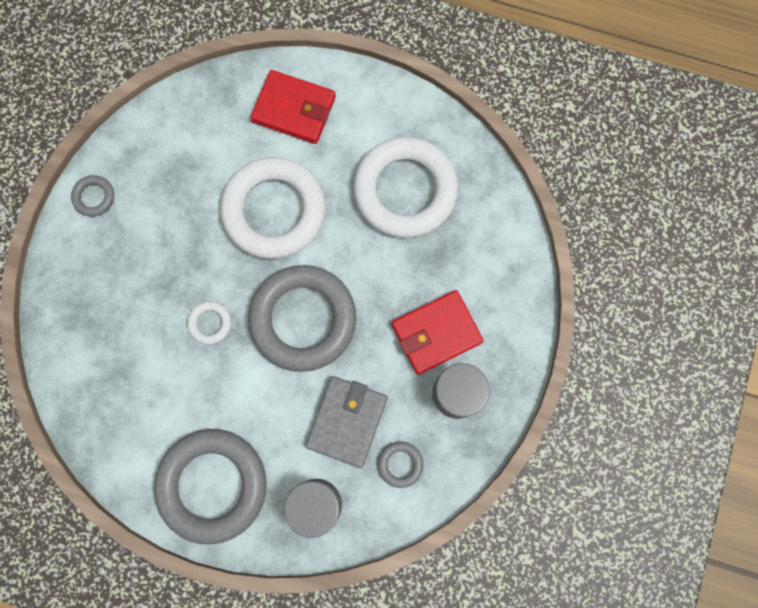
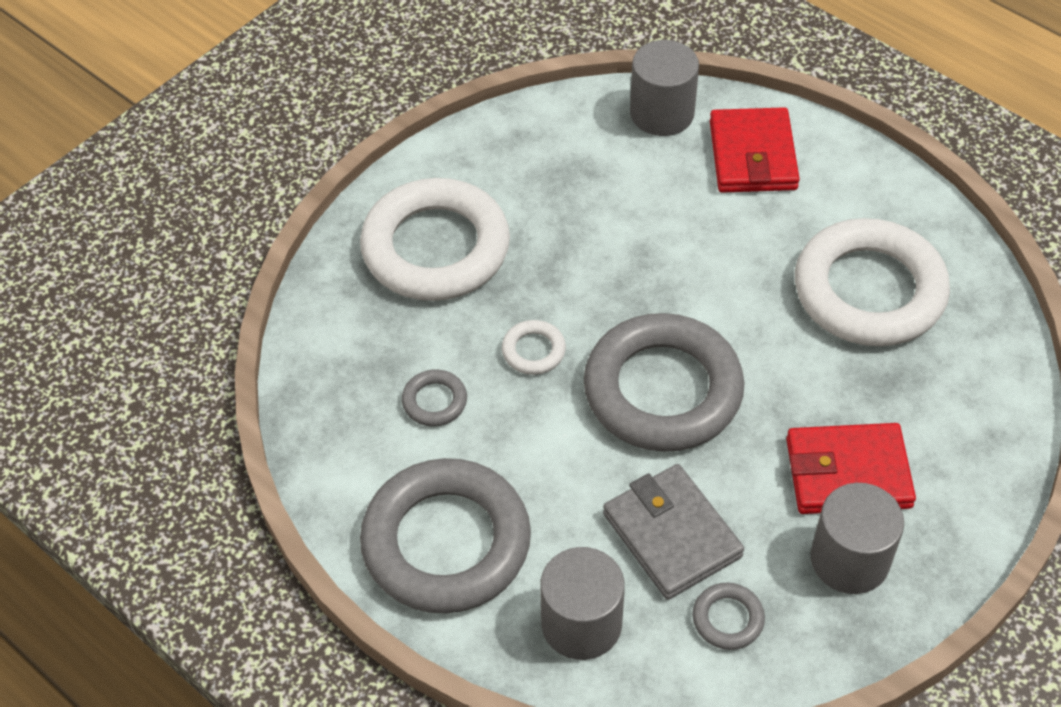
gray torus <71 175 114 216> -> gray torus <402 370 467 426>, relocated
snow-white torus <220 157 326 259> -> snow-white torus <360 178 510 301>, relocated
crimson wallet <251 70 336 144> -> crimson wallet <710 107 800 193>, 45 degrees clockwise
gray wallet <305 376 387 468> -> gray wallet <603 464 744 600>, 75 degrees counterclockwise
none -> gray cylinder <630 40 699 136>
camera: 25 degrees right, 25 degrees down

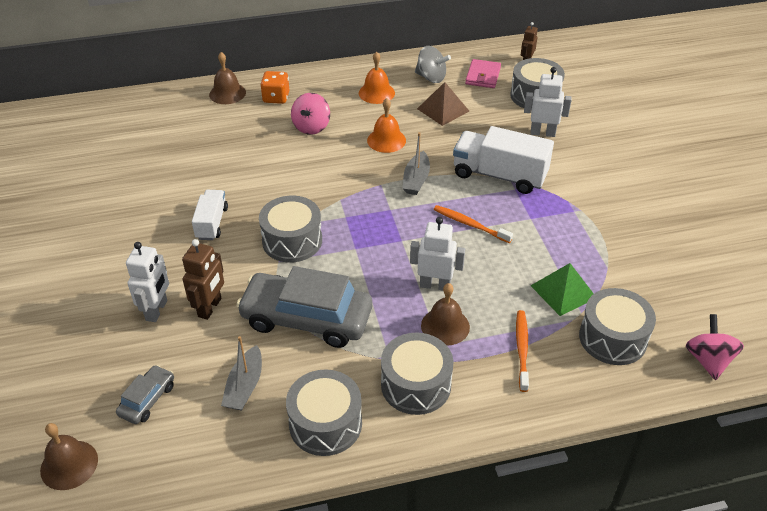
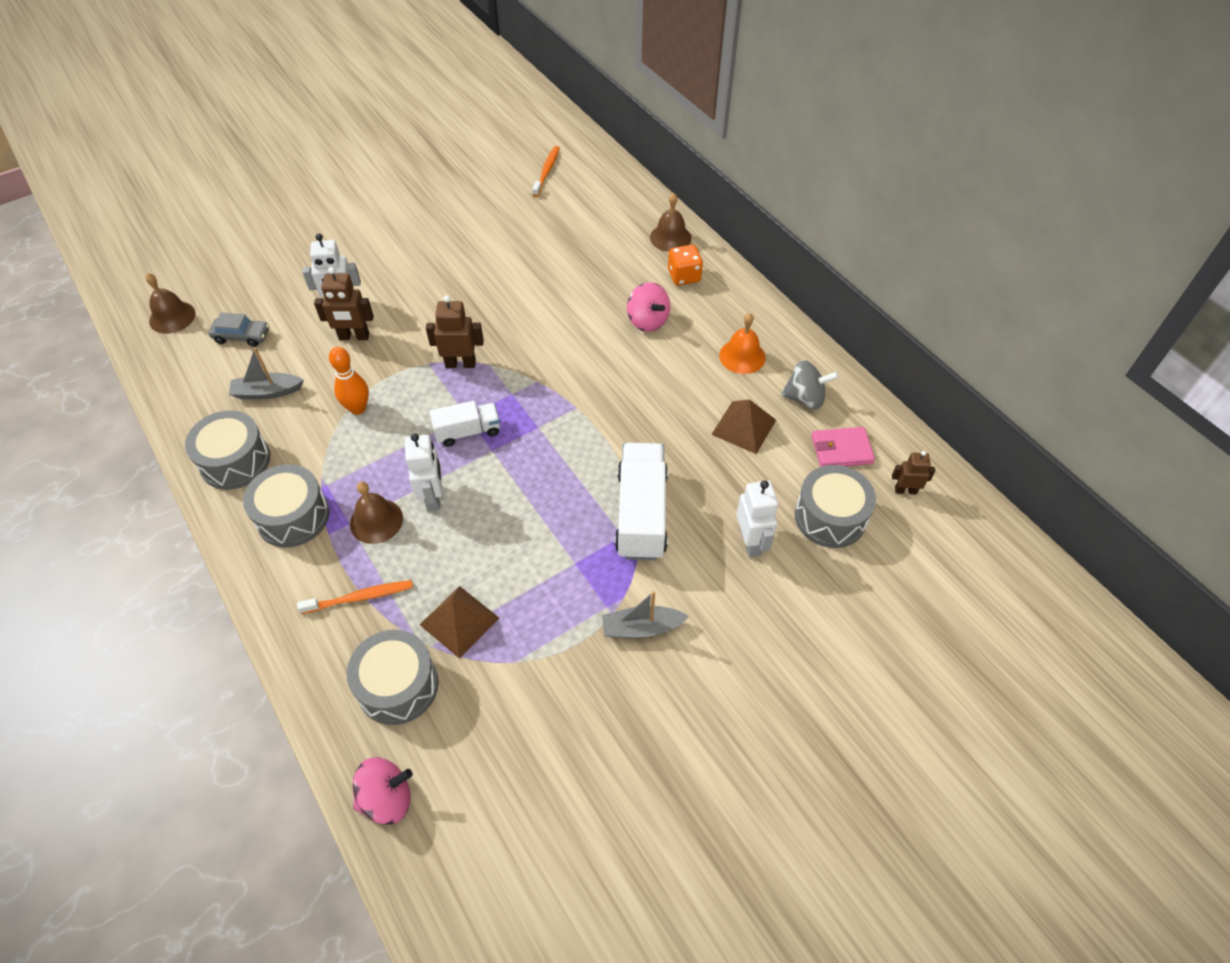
snow-white toy truck <192 190 228 240> -> snow-white toy truck <430 401 500 447>, relocated
gray toy car <236 266 372 348> -> orange-coloured skittle <329 347 369 415>
gray toy drum <259 196 322 263> -> dark brown robot figure <426 295 484 368>
rose-pink whirligig <291 93 330 135> -> rose-pink whirligig <627 282 670 332>, 120 degrees counterclockwise
orange-coloured school bell <367 98 406 153> -> none
gray sailboat <403 132 430 195> -> gray sailboat <602 591 689 638>, relocated
gray whirligig <415 46 451 83> -> gray whirligig <781 360 839 409>, 90 degrees counterclockwise
orange-coloured toothbrush <434 205 513 243> -> orange-coloured toothbrush <532 146 560 197>, relocated
leaf-green pyramid <531 263 594 316> -> dark brown pyramid <419 586 499 659>
camera: 70 degrees right, 10 degrees up

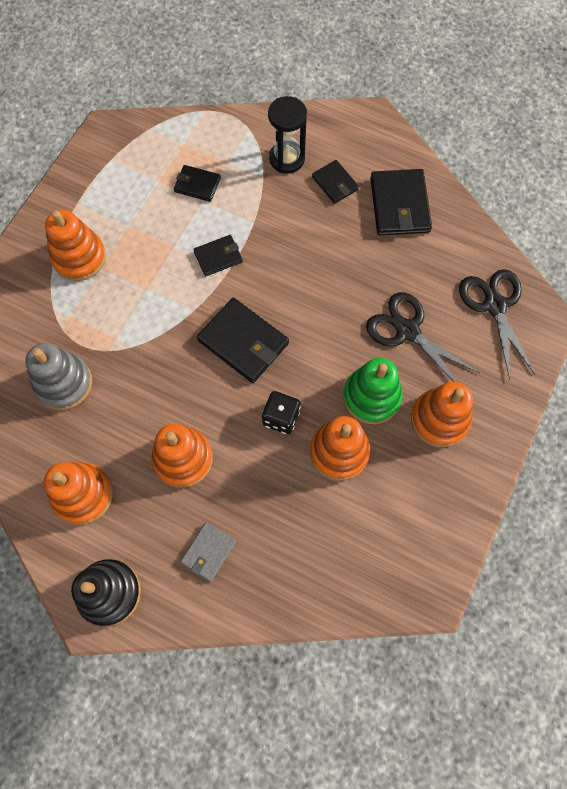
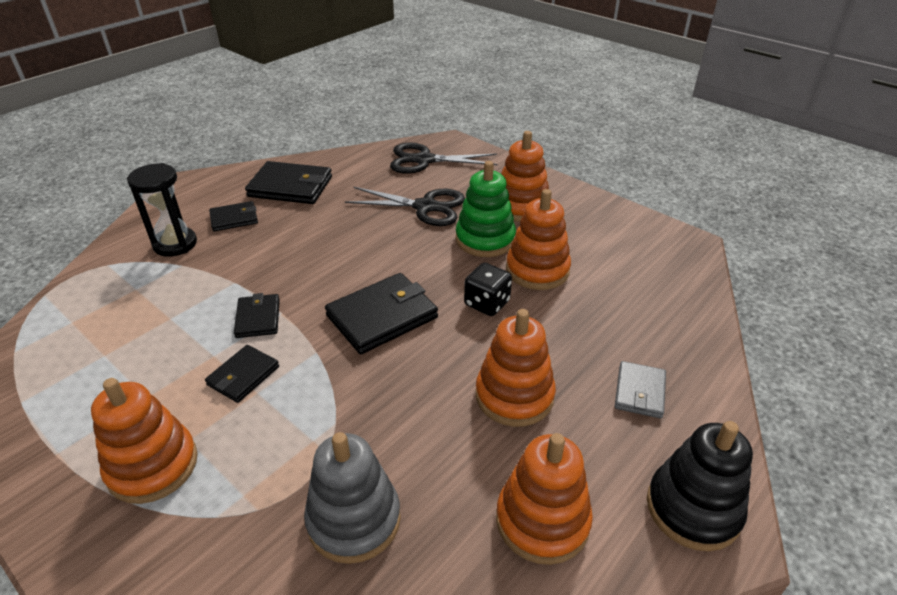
ebony wallet <174 165 221 202> -> ebony wallet <205 345 279 403>, relocated
gray wallet <180 522 236 582> -> gray wallet <615 361 666 419>, 60 degrees clockwise
ebony pair of scissors <366 292 479 382> -> ebony pair of scissors <345 187 465 226>, 135 degrees counterclockwise
camera: 75 degrees left, 30 degrees down

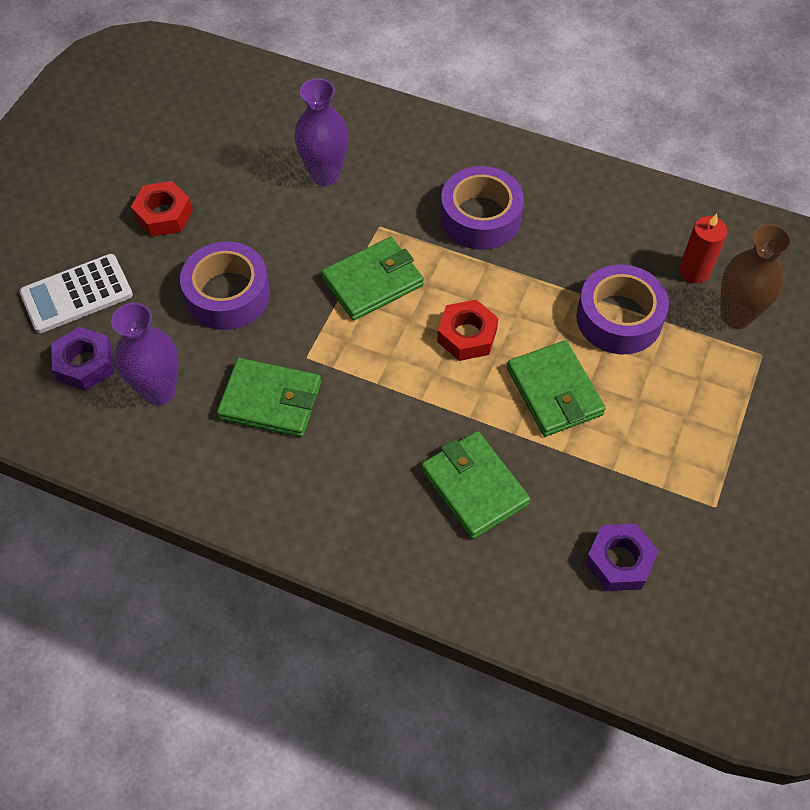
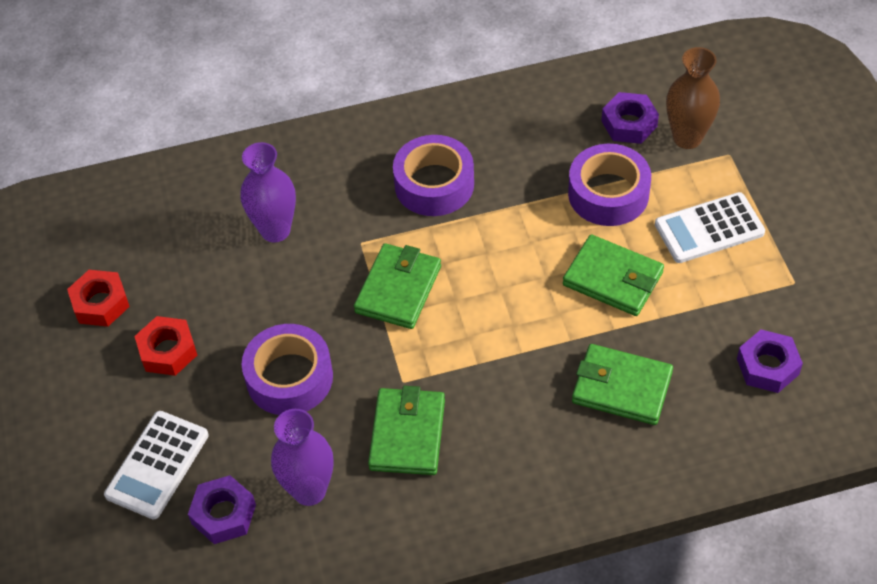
leaf-green wallet <217 358 321 437> -> leaf-green wallet <368 386 445 475>, 60 degrees counterclockwise
crimson hex nut <437 300 498 361> -> crimson hex nut <67 270 130 327>, relocated
crimson candle <679 213 727 283> -> violet hex nut <601 92 659 144>
none -> snow-white calculator <655 192 765 263>
camera: 35 degrees left, 5 degrees down

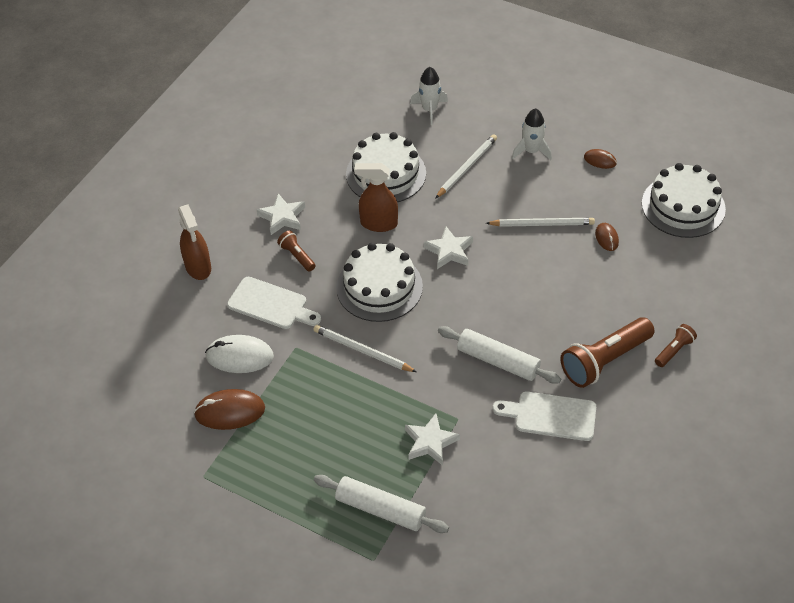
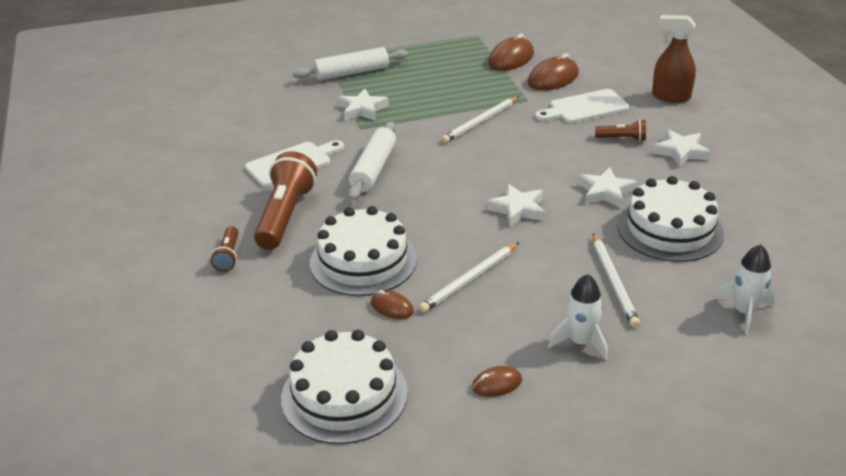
snow-white computer mouse <205 335 274 373> -> dark brown computer mouse <528 53 579 91>
snow-white pencil <314 325 417 372> -> snow-white pencil <441 96 519 143>, 150 degrees clockwise
snow-white gateau <336 242 423 322> -> snow-white gateau <310 206 417 296>, relocated
dark brown spray bottle <354 163 398 232> -> snow-white star shape <578 167 637 208>
snow-white dough roller <438 326 561 384> -> snow-white dough roller <348 122 396 200>, 60 degrees counterclockwise
camera: 135 degrees right, 15 degrees down

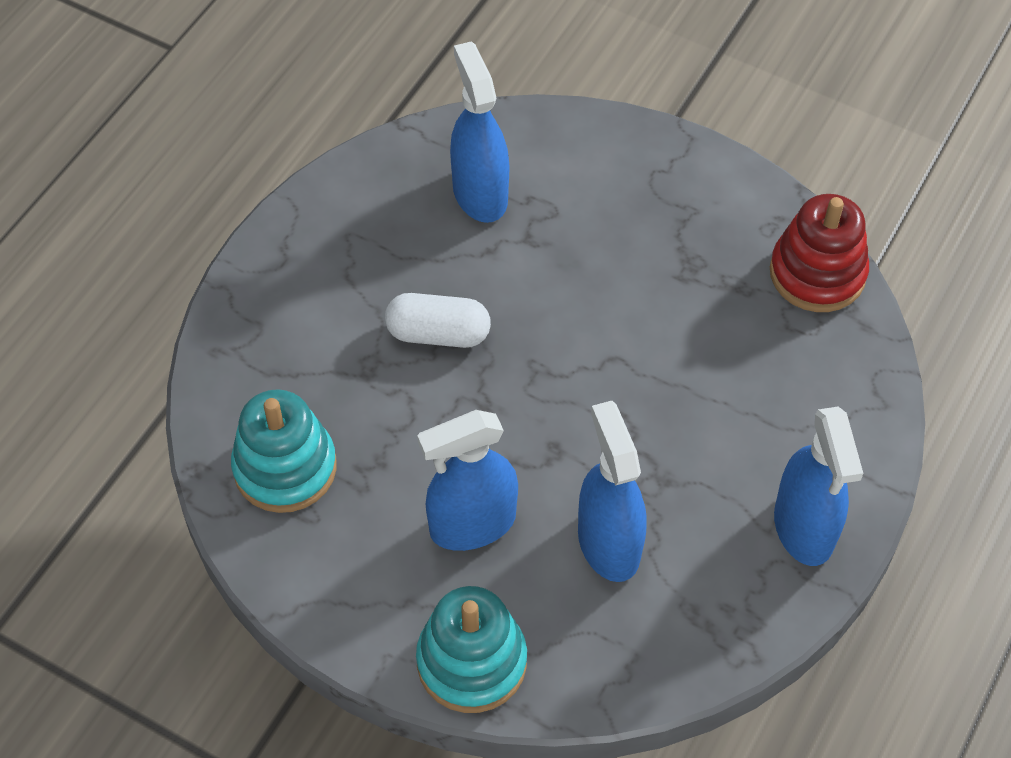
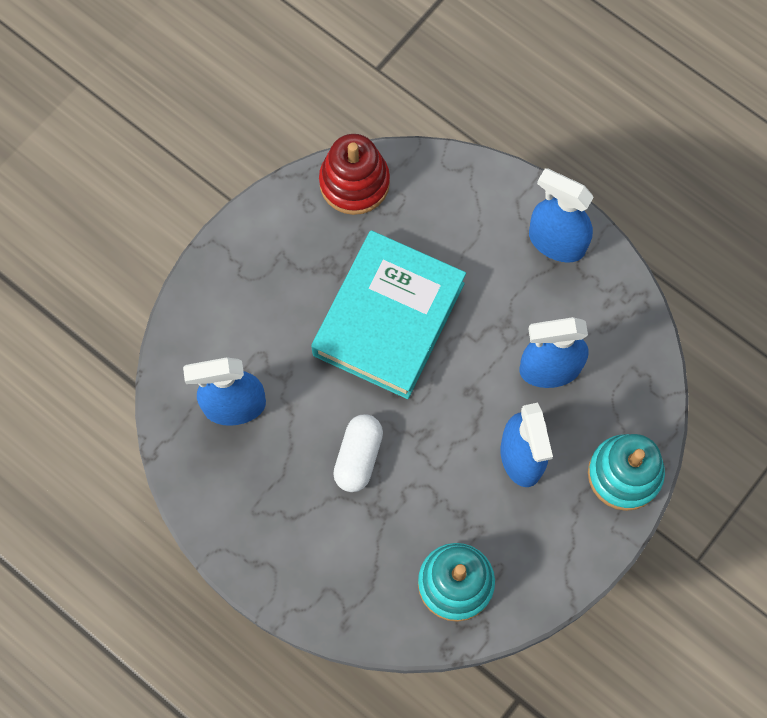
cobalt spray bottle <774 407 863 566> -> cobalt spray bottle <529 168 594 263>, 150 degrees counterclockwise
none -> aqua book <311 230 466 399>
camera: 80 degrees left, 15 degrees up

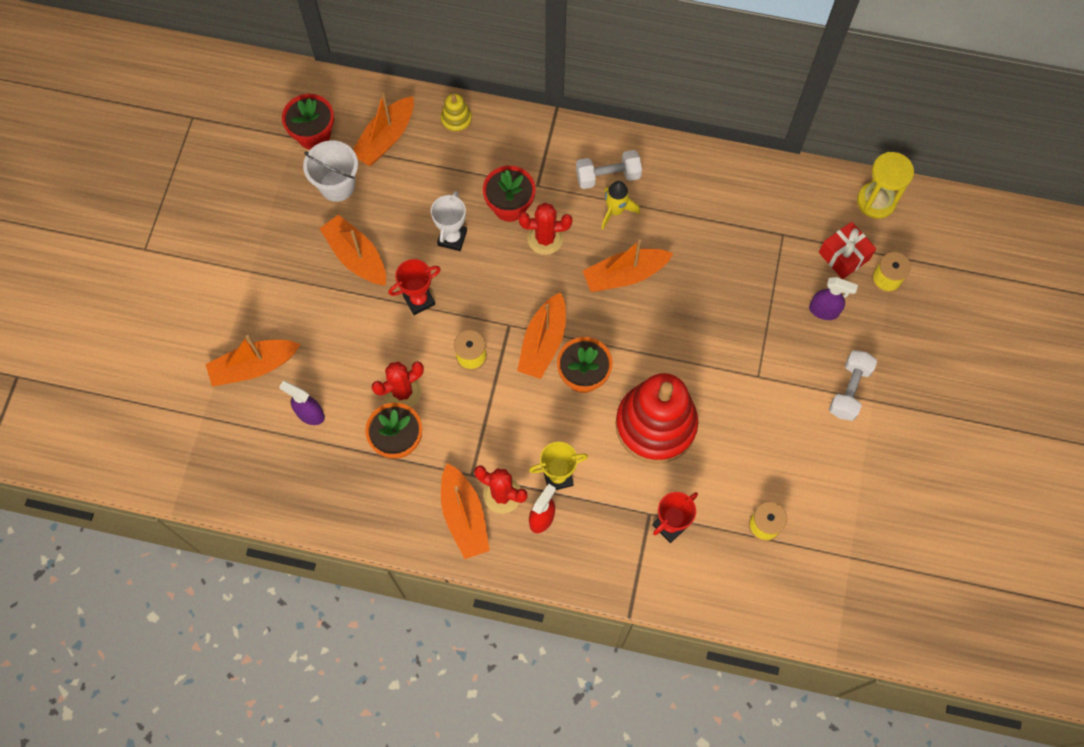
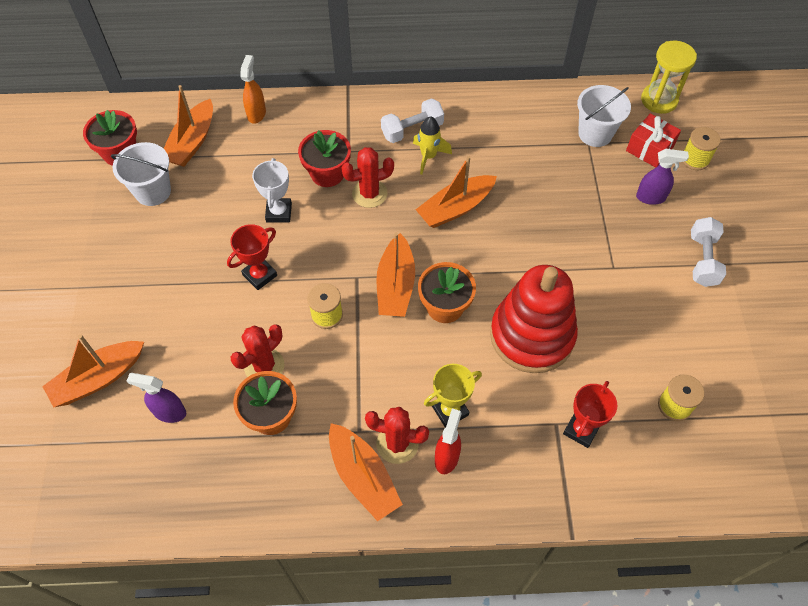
orange-coloured sailboat <319 214 386 285> -> none
golden stacking toy <441 93 472 134> -> orange-coloured spray bottle <240 55 266 124>
none -> snow-white pail <577 85 631 147>
camera: 15 degrees left, 10 degrees down

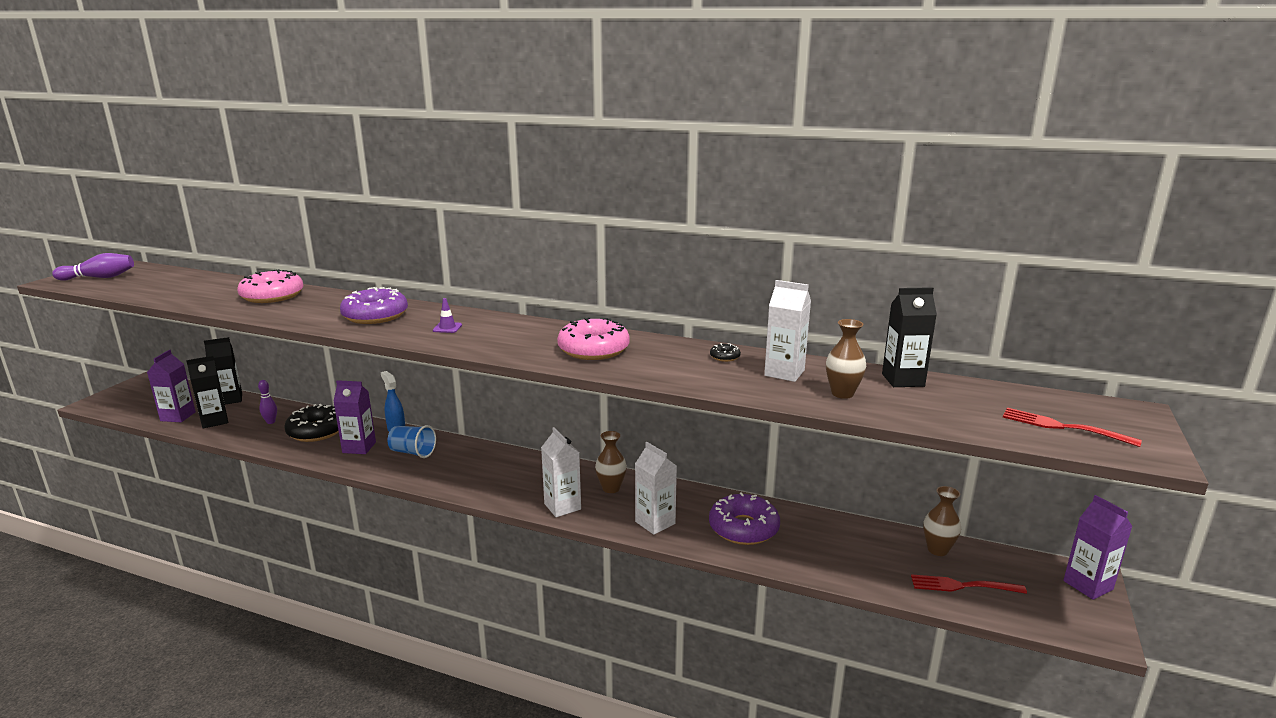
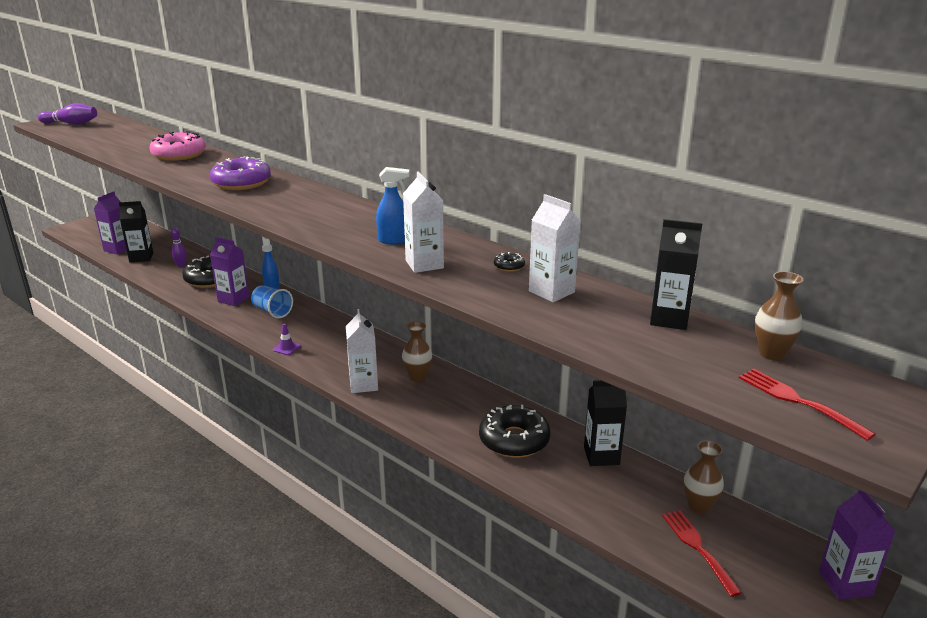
ebony carton <204 337 242 405> -> ebony carton <584 380 627 466>, relocated
violet road cone <433 298 462 333> -> violet road cone <273 324 301 355>, relocated
rose-pink donut <557 317 630 360> -> cobalt spray bottle <376 167 410 245>
snow-white carton <635 442 677 535> -> snow-white carton <403 171 444 273>, relocated
violet donut <709 492 780 545> -> ebony donut <479 405 551 458>
dark brown flower vase <826 319 866 399> -> dark brown flower vase <755 271 803 360>, relocated
crimson fork <911 574 1027 594> -> crimson fork <662 510 742 597>, 45 degrees clockwise
camera: 20 degrees right, 5 degrees up

